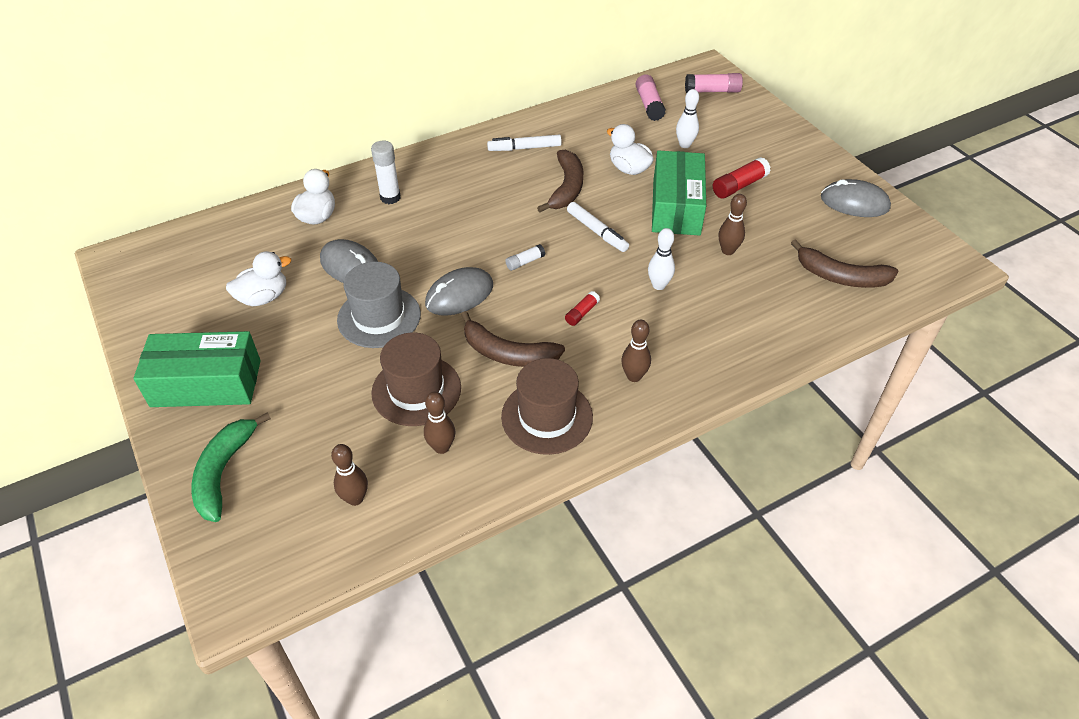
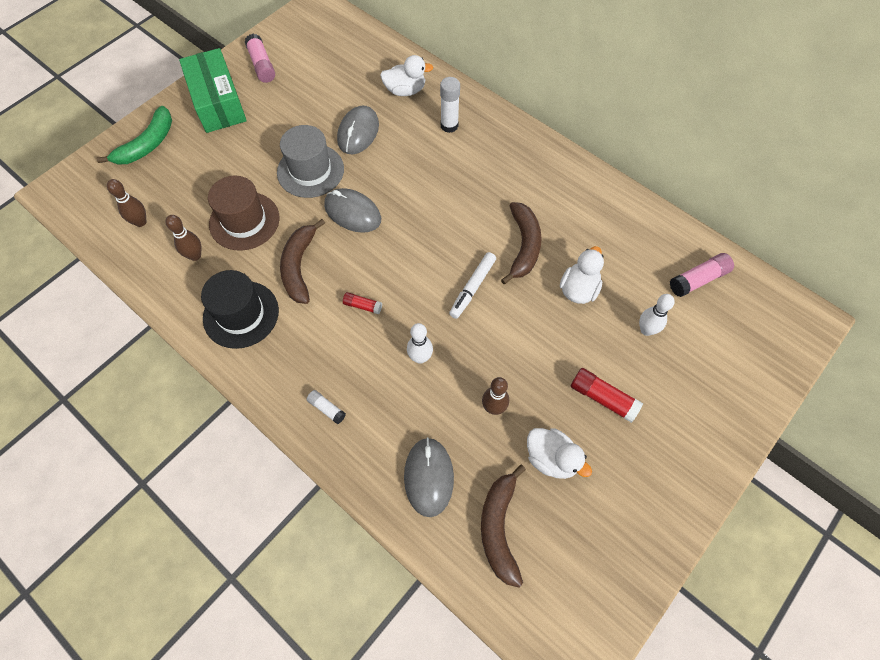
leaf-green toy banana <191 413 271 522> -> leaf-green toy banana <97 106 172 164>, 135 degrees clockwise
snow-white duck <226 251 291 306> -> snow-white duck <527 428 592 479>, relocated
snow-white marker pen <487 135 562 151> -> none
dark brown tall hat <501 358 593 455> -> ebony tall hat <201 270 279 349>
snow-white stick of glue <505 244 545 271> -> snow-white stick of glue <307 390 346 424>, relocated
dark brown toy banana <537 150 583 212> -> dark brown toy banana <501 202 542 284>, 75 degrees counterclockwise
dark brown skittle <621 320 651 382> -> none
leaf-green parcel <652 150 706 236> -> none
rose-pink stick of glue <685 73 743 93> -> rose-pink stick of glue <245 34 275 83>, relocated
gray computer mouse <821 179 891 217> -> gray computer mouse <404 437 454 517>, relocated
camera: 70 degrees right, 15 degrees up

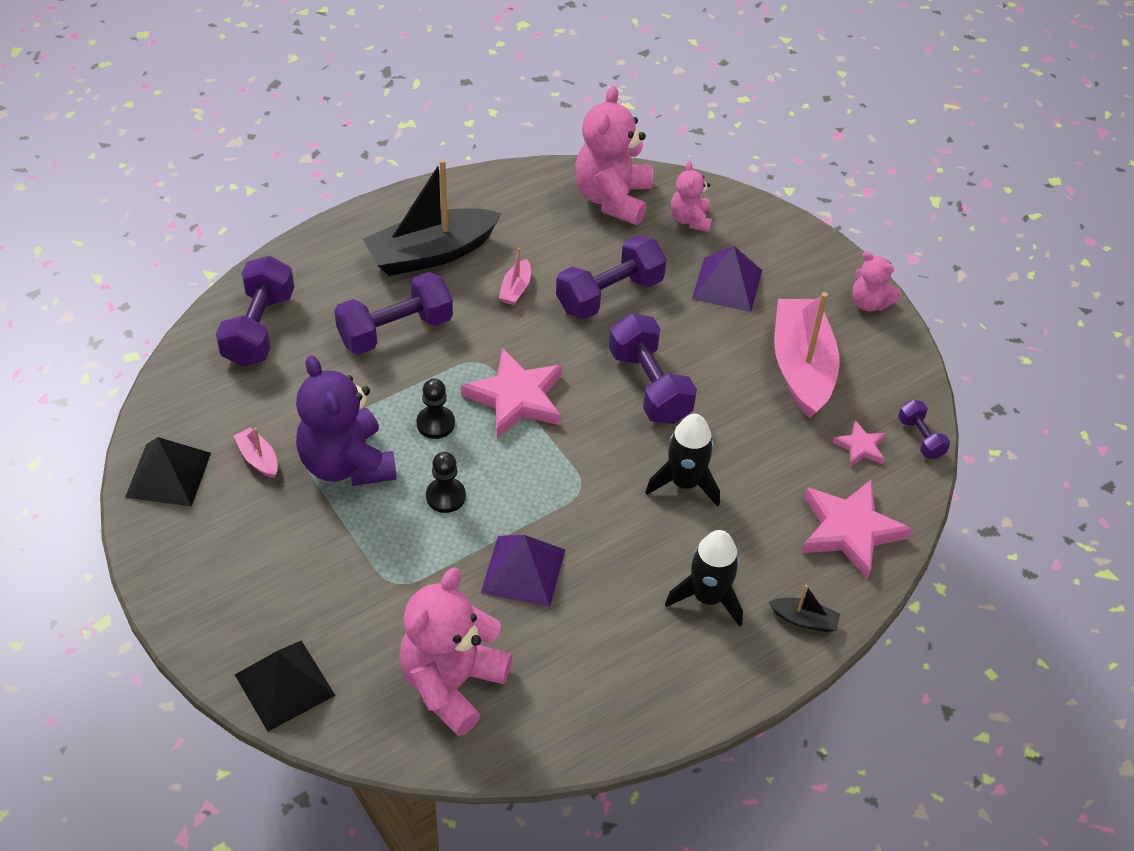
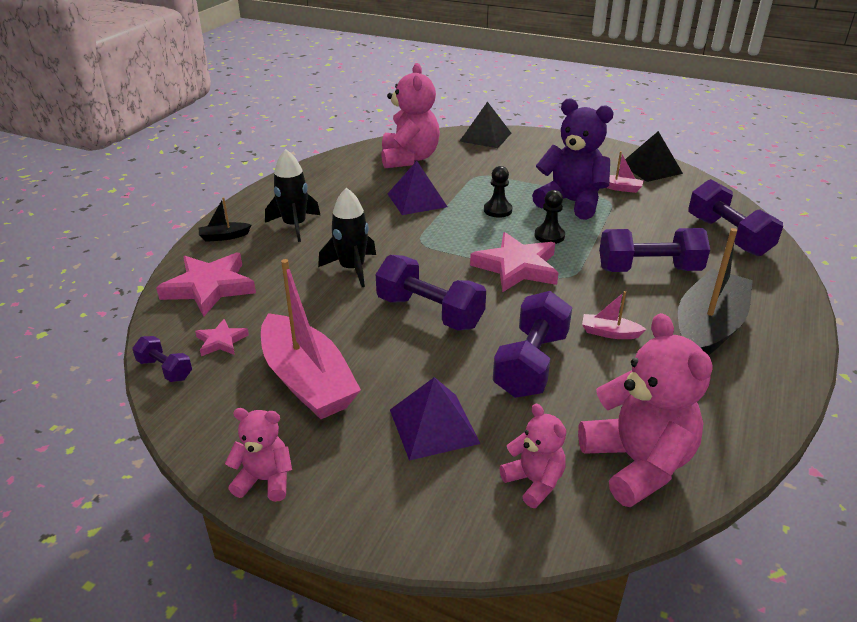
violet free weight <334 272 453 354> -> violet free weight <599 228 710 272>, 60 degrees clockwise
rose-pink sailboat <499 248 531 305> -> rose-pink sailboat <582 291 646 339>, 60 degrees counterclockwise
camera: 150 degrees right, 15 degrees down

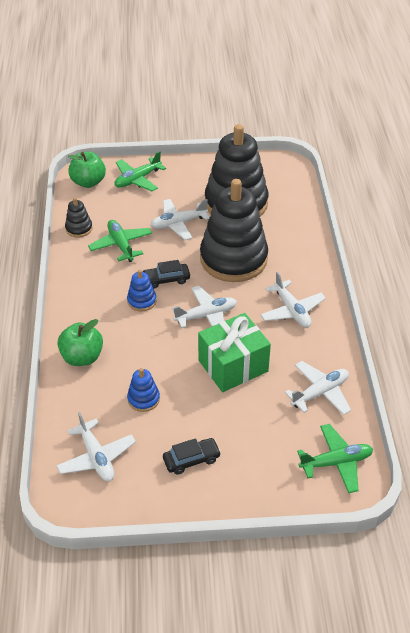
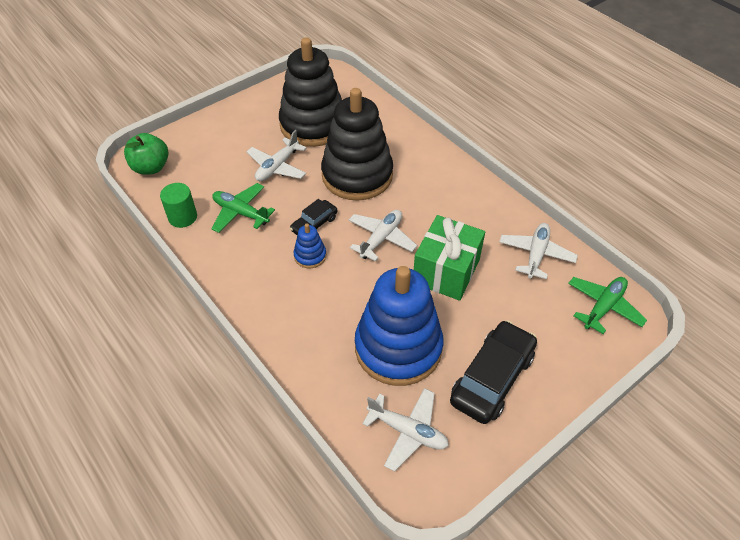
leaf-green apple <58 319 103 366> -> none
ebony stacking toy <65 197 93 237> -> leaf-green cylinder <160 183 197 228>
leaf-green plane <114 151 166 191> -> none
cobalt stacking toy <127 368 160 412> -> cobalt stacking toy <355 266 444 386>, x2.43
ebony toy car <163 438 221 475> -> ebony toy car <450 320 537 424>, x1.84
snow-white plane <260 272 326 328> -> none
camera: 35 degrees left, 5 degrees up

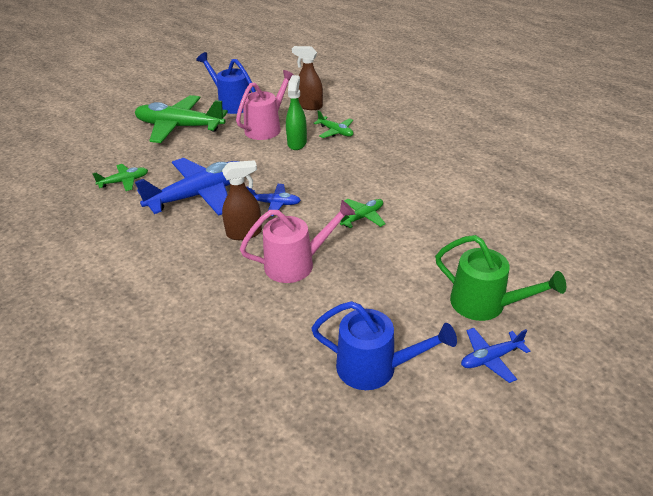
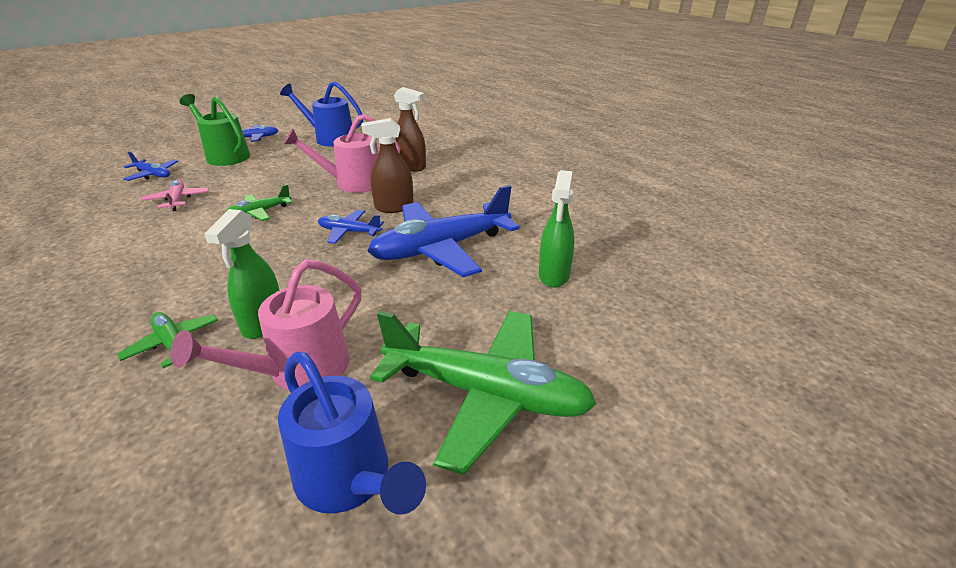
leaf-green plane <92 164 148 191> -> leaf-green spray bottle <539 170 574 288>
dark brown spray bottle <292 46 323 110> -> dark brown spray bottle <394 87 426 172>, relocated
none -> cobalt plane <123 152 179 181>
none -> rose-pink plane <142 180 209 211>
camera: 175 degrees left, 5 degrees down

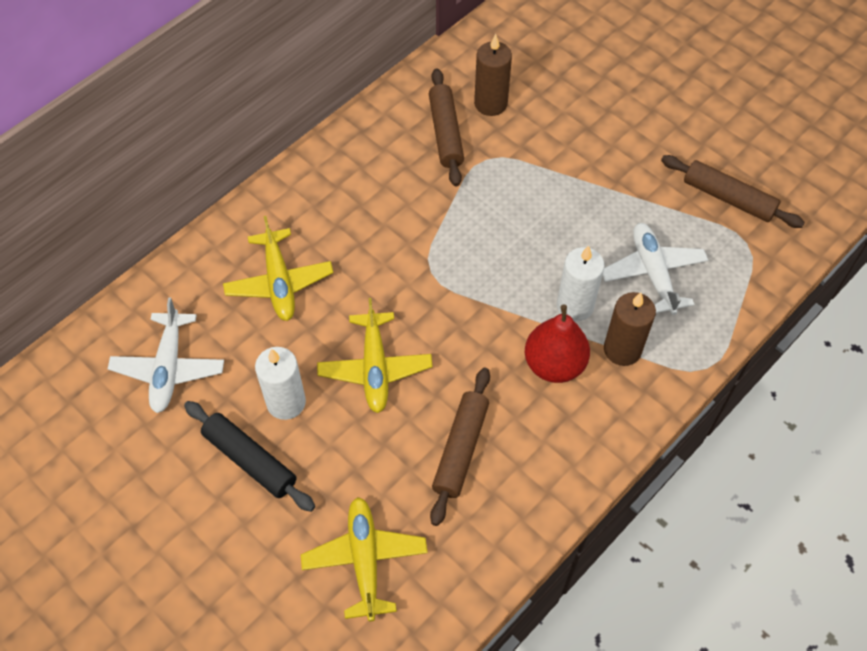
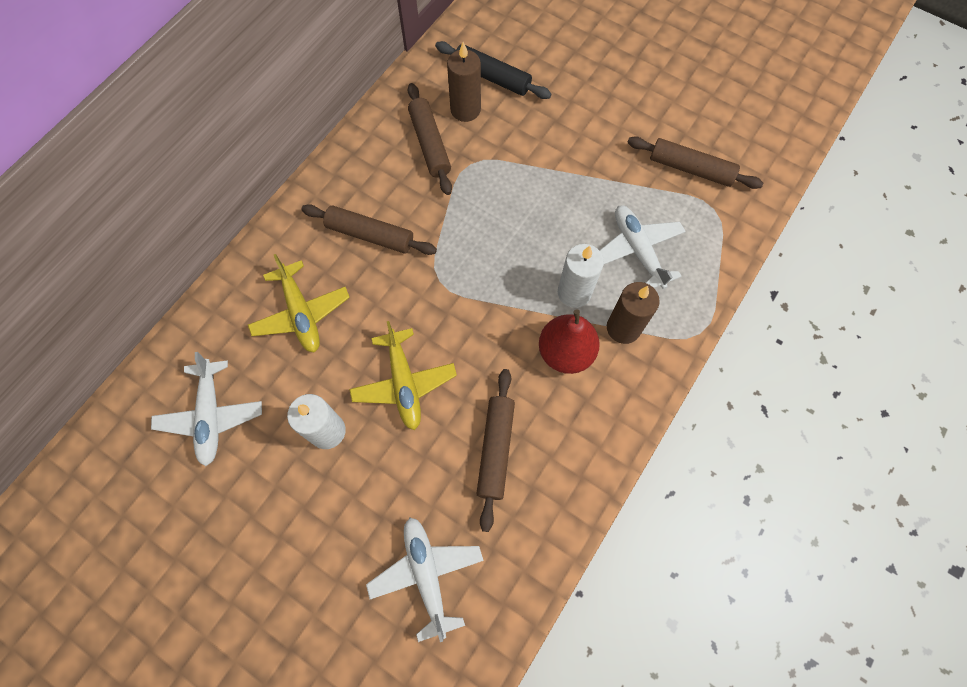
ebony dough roller <184 401 315 512> -> ebony dough roller <435 41 551 99>, relocated
golden plane <301 497 428 622> -> snow-white plane <366 518 484 642>
none -> dark brown dough roller <301 204 437 255>
camera: 10 degrees left, 10 degrees up

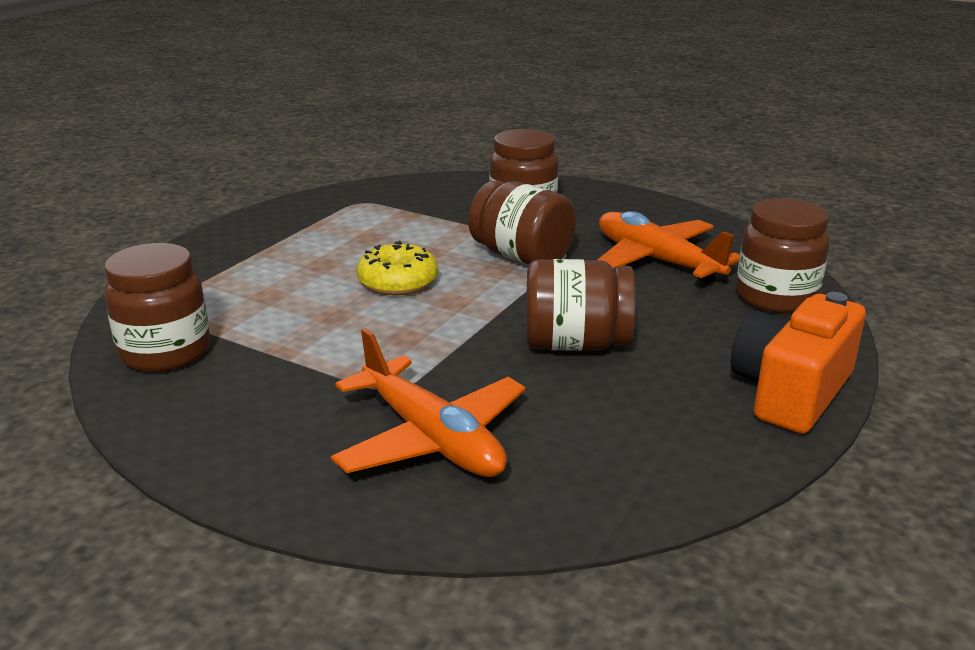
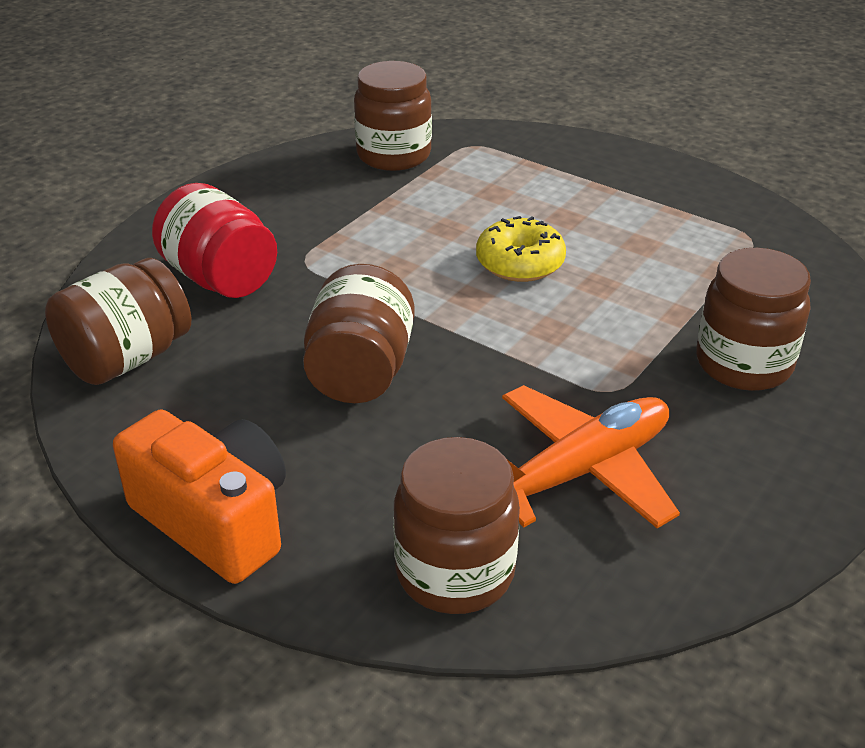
orange-coloured plane <331 328 526 477> -> crimson jar <152 183 277 298>
dark brown jar <468 181 576 265> -> dark brown jar <45 258 191 385>, relocated
camera: 95 degrees right, 10 degrees up

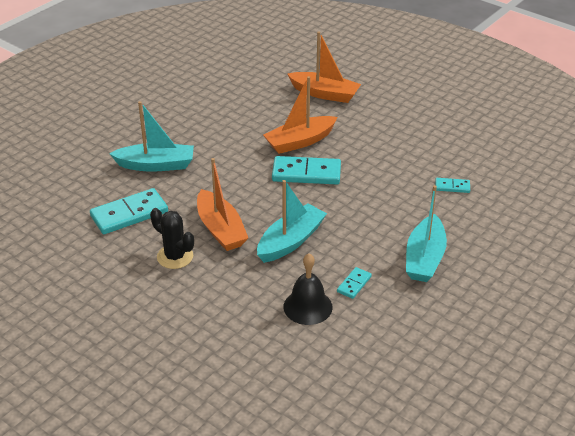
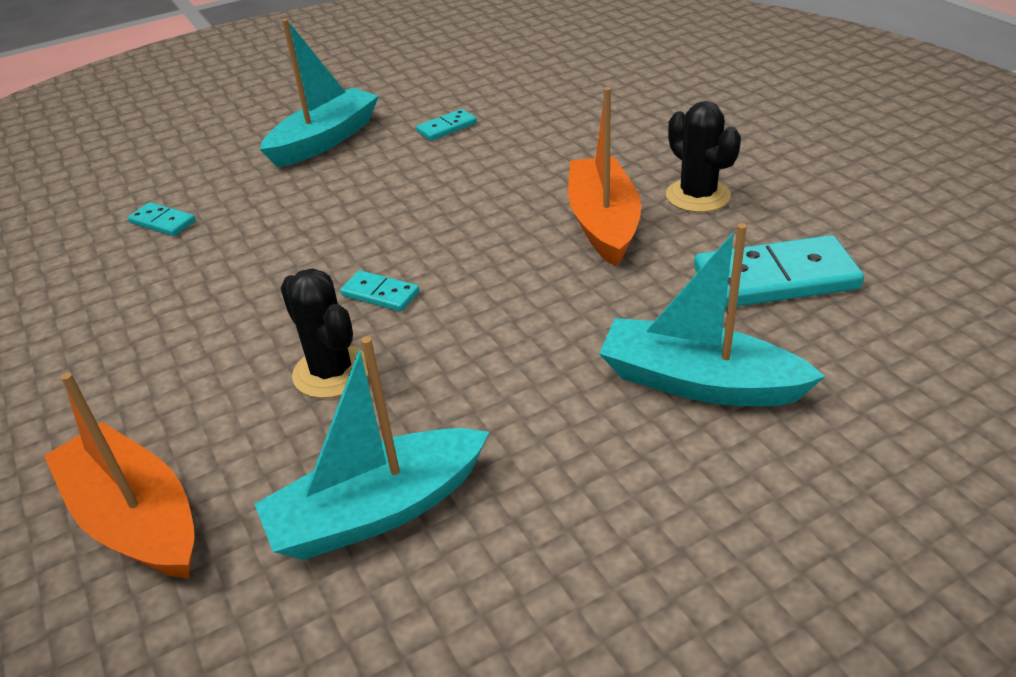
aqua sailboat <257 180 327 263> -> aqua sailboat <255 336 489 560>, relocated
orange-coloured sailboat <263 76 338 154> -> ebony saguaro cactus <281 268 368 398>
aqua domino tile <272 156 341 184> -> aqua domino tile <340 270 419 312>, x0.50
ebony school bell <283 254 332 325> -> none
camera: 155 degrees left, 0 degrees up

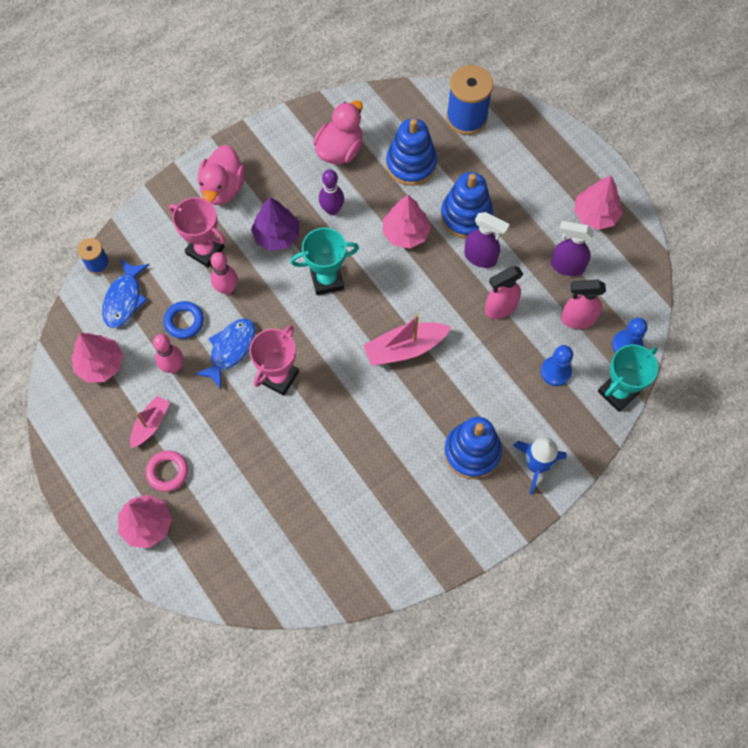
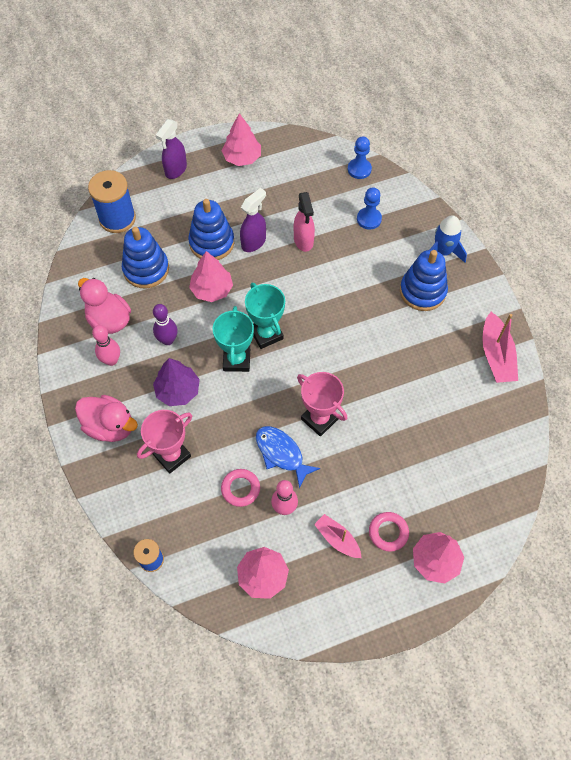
cobalt fish <102 259 149 328> -> none
cobalt torus <164 301 204 339> -> rose-pink torus <221 469 260 507>
rose-pink skittle <211 252 238 295> -> rose-pink skittle <92 325 120 366>, relocated
rose-pink sailboat <363 314 451 366> -> rose-pink sailboat <482 312 518 383>, relocated
violet spray bottle <551 221 594 276> -> violet spray bottle <155 119 187 179>, relocated
rose-pink spray bottle <561 280 606 329> -> none
aqua trophy <598 344 658 412> -> aqua trophy <245 283 285 349>, relocated
camera: 75 degrees left, 5 degrees down

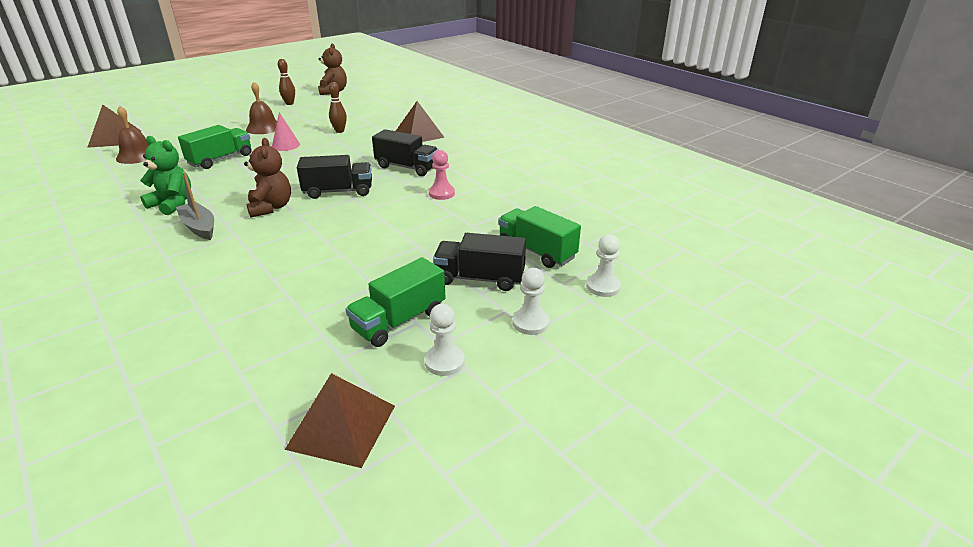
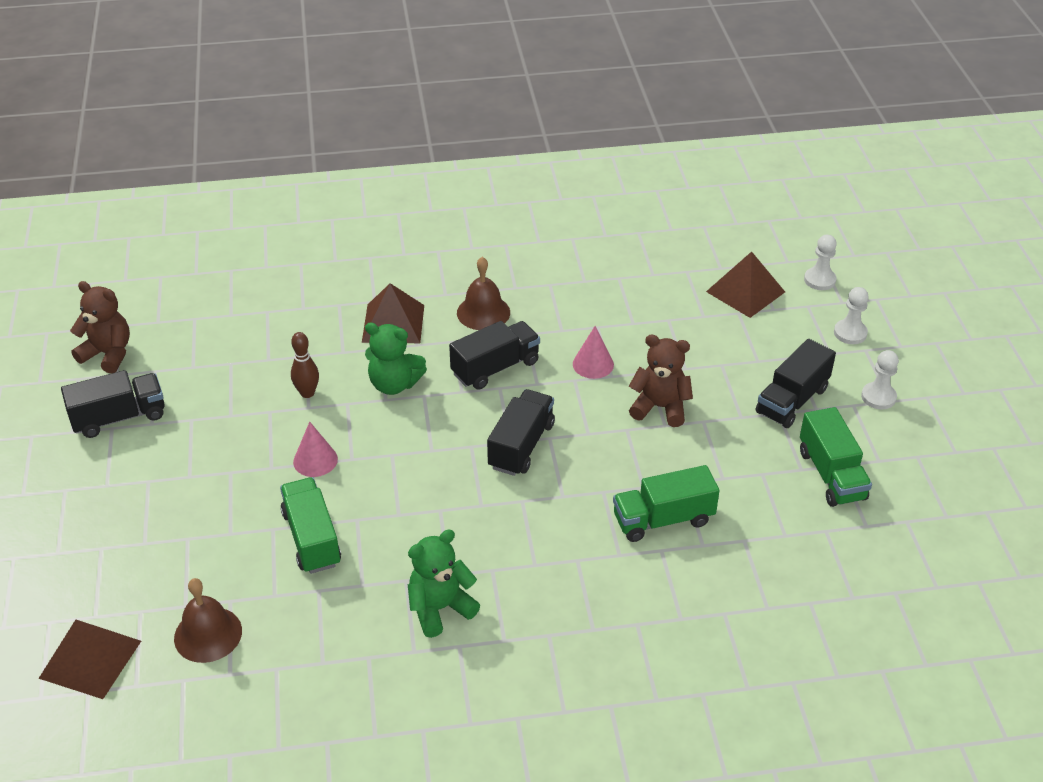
gray sailboat <176 172 214 240> -> none
dark brown teddy bear <244 138 291 217> -> dark brown teddy bear <629 335 693 427>, relocated
dark brown school bell <246 82 277 134> -> dark brown school bell <457 257 510 330>, relocated
dark brown skittle <278 59 295 105> -> ebony toy truck <61 370 165 438>
dark brown pyramid <285 373 395 468> -> dark brown pyramid <706 252 785 318>, relocated
snow-white pawn <425 304 465 376> -> snow-white pawn <804 235 837 290>, relocated
rose-pink pawn <429 150 455 200> -> rose-pink cone shape <573 326 614 379>
leaf-green toy truck <498 206 581 268> -> leaf-green toy truck <613 465 720 542>, relocated
none -> leaf-green teddy bear <365 323 427 395>
camera: 60 degrees left, 10 degrees up

